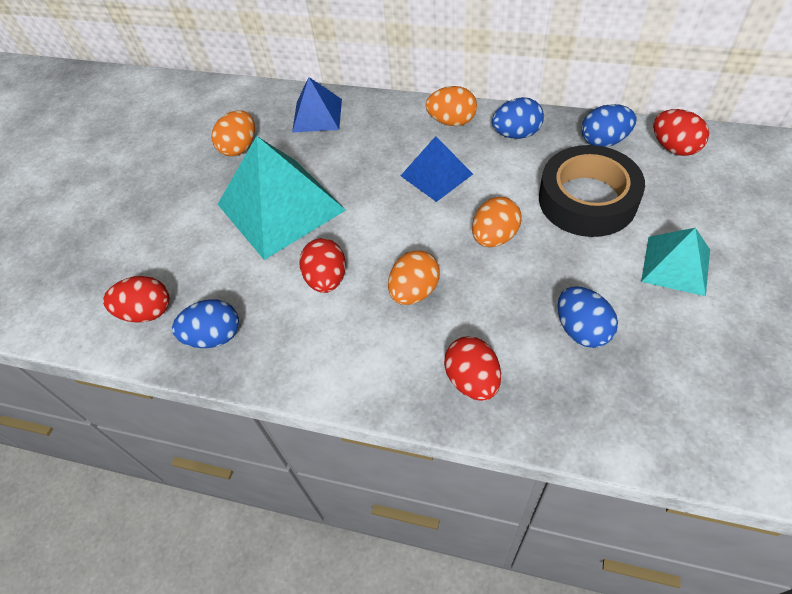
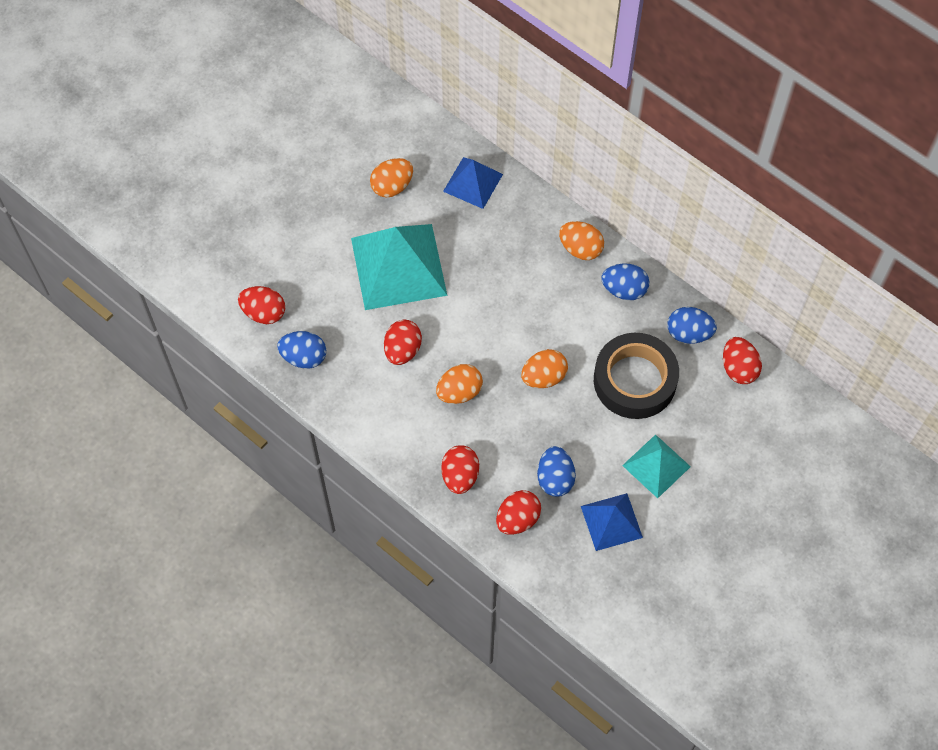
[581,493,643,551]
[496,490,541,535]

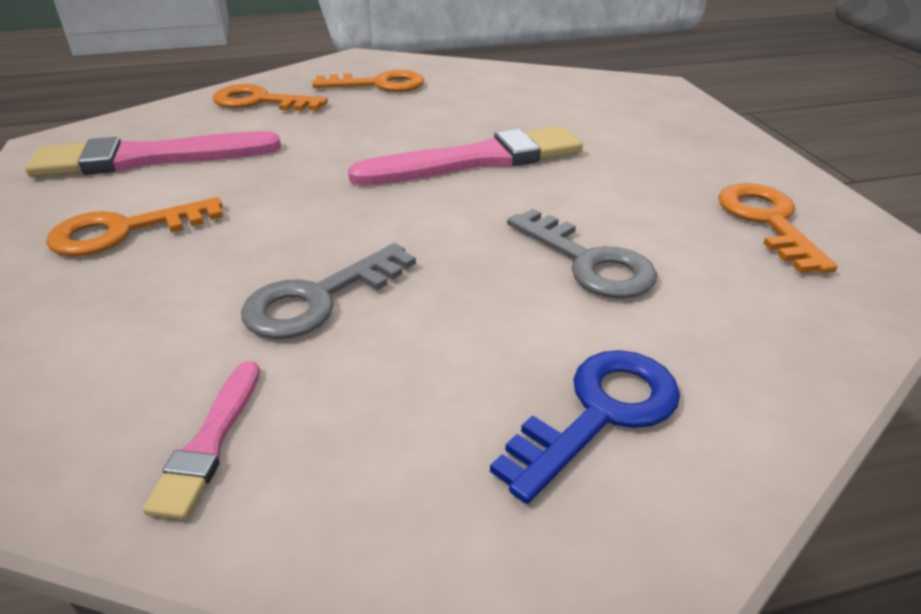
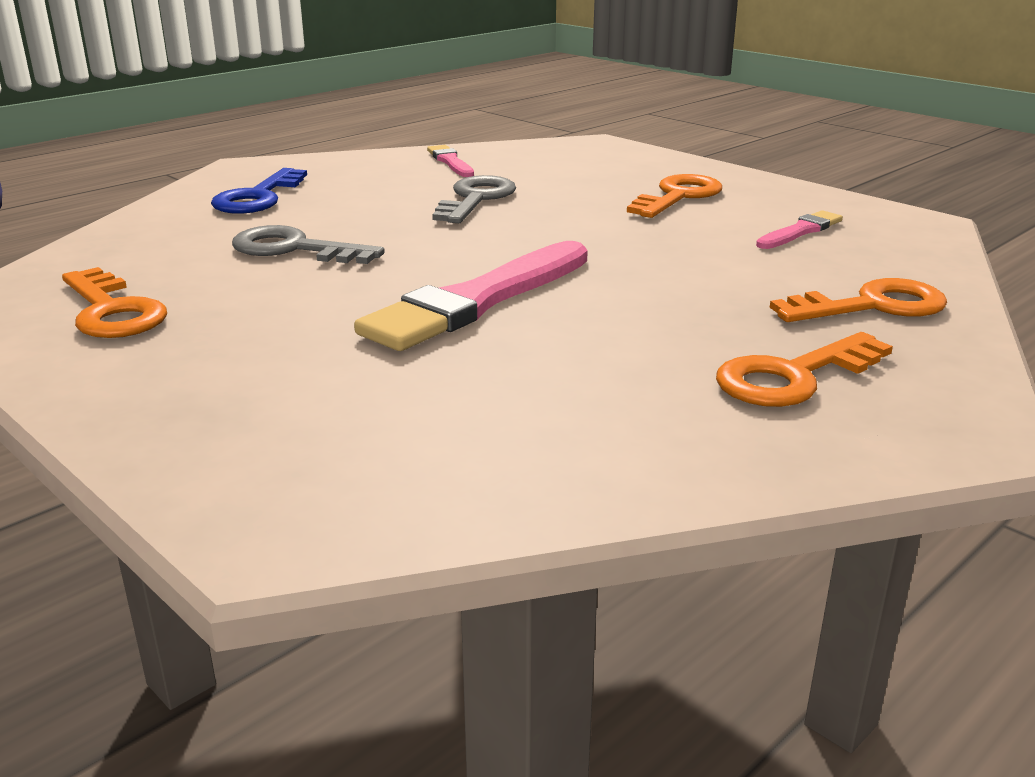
[756,210,843,249]

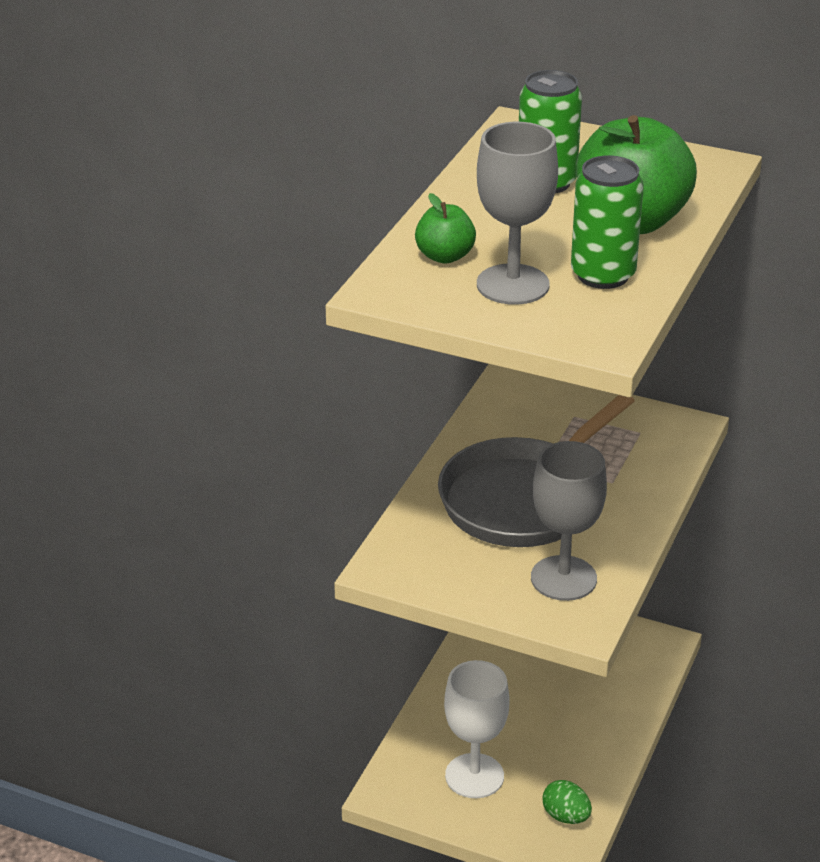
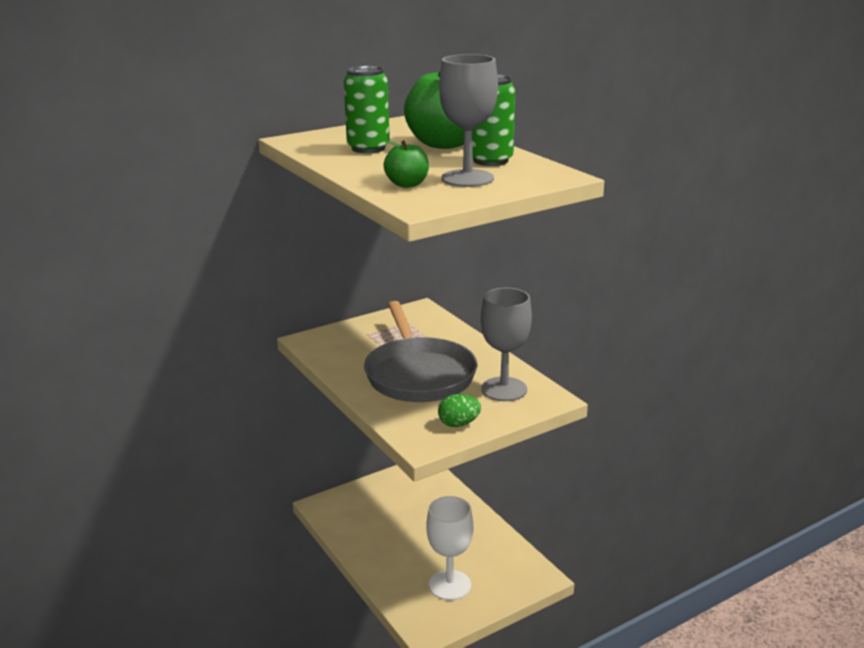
[438,394,481,427]

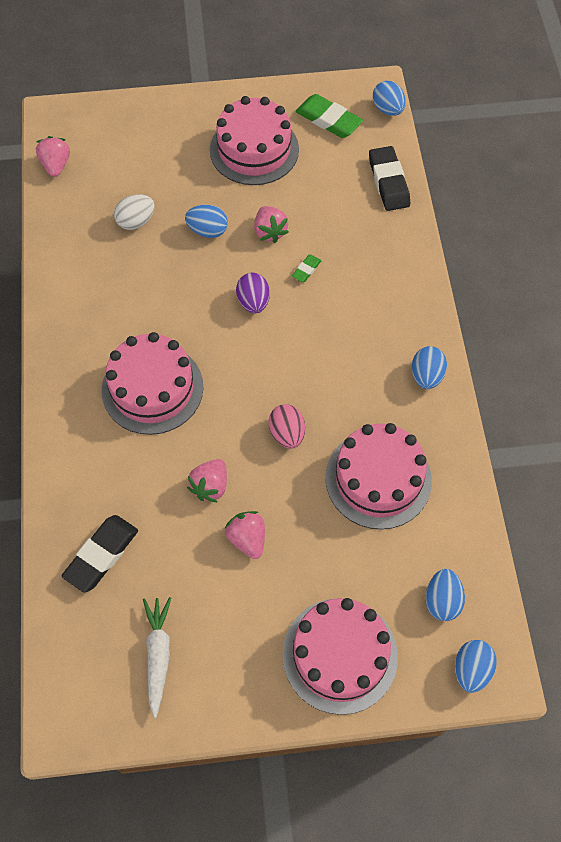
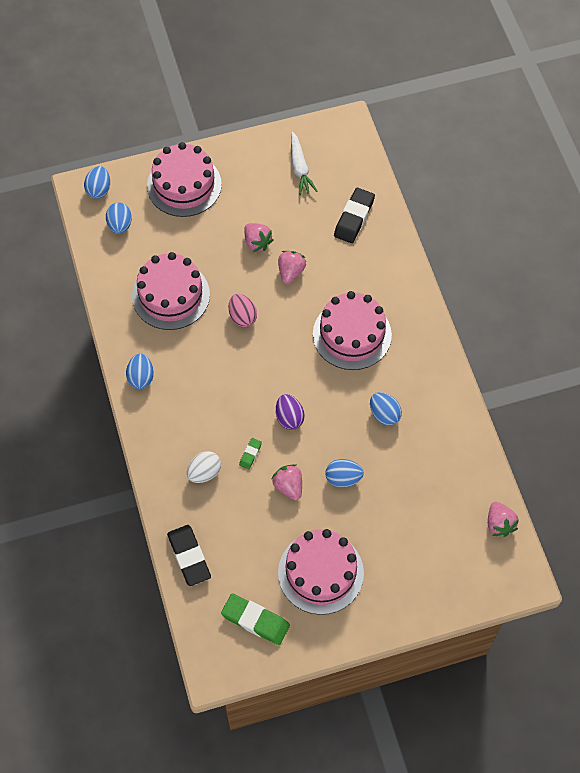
[187,451,221,483]
[370,392,402,426]

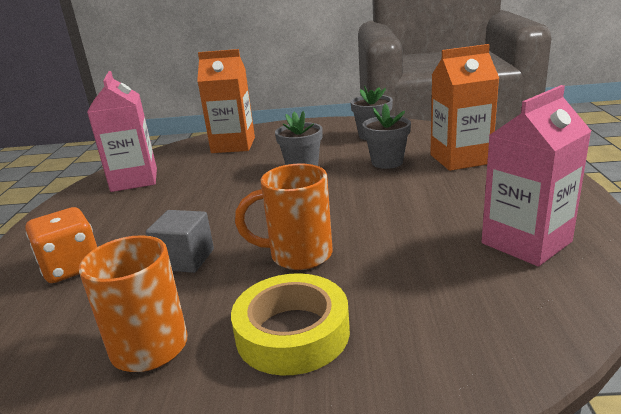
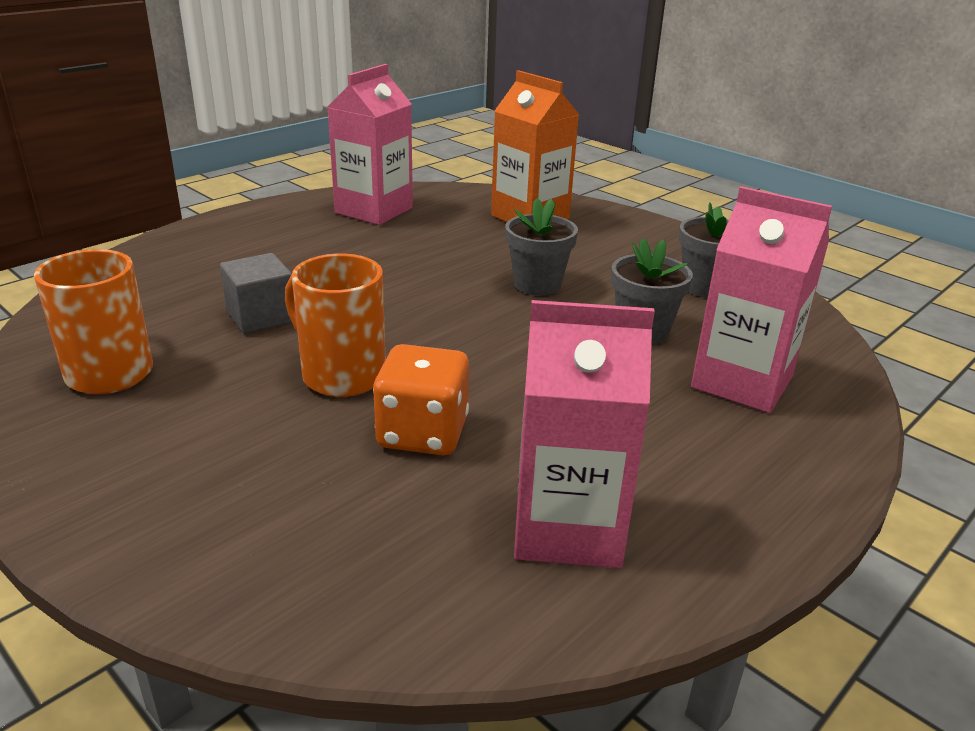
[373,344,469,455]
[231,273,350,375] (first image)
[691,186,832,413]

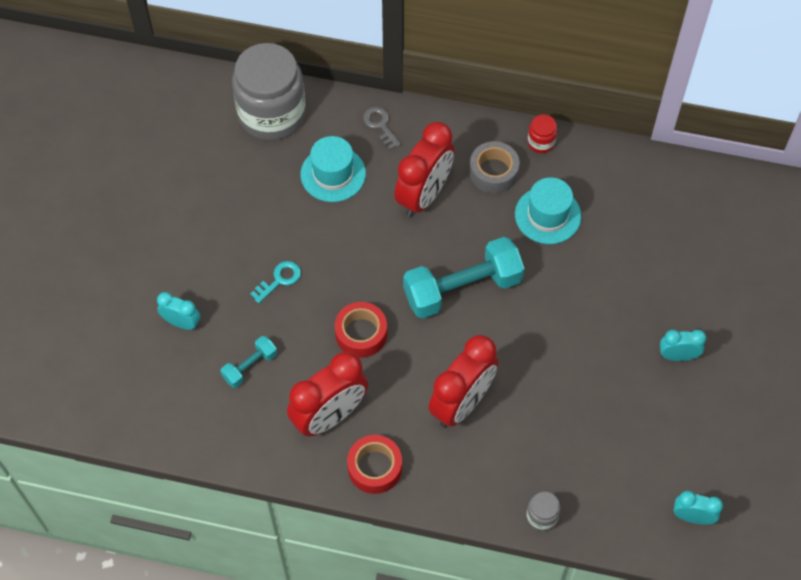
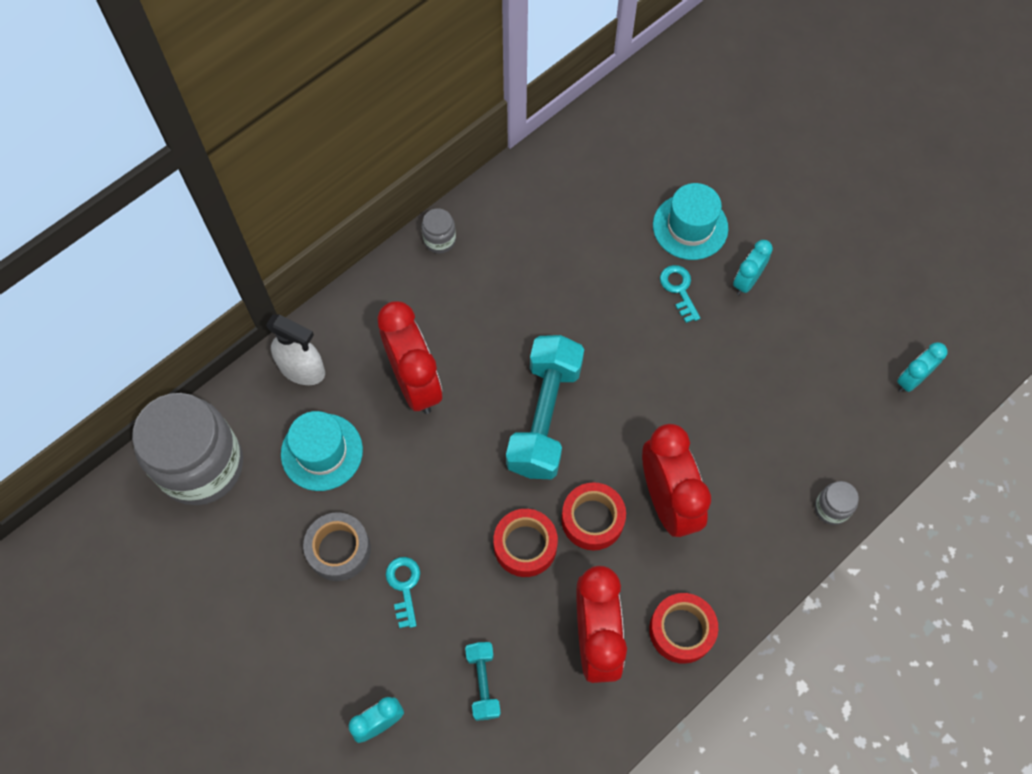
[266,314,325,385]
[303,512,371,581]
[653,183,728,260]
[421,208,456,253]
[561,482,626,550]
[660,265,700,323]

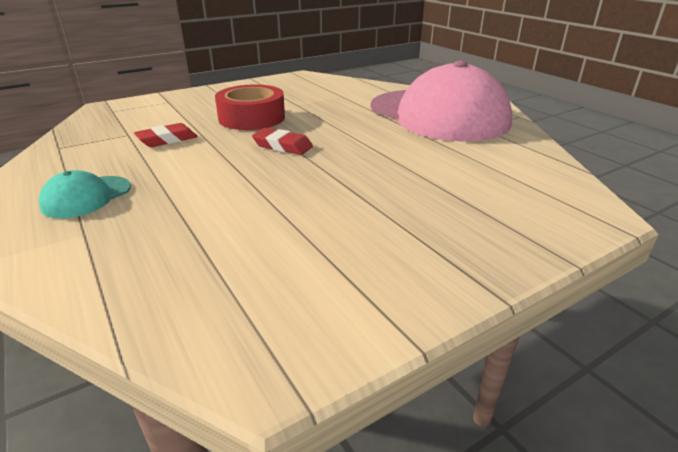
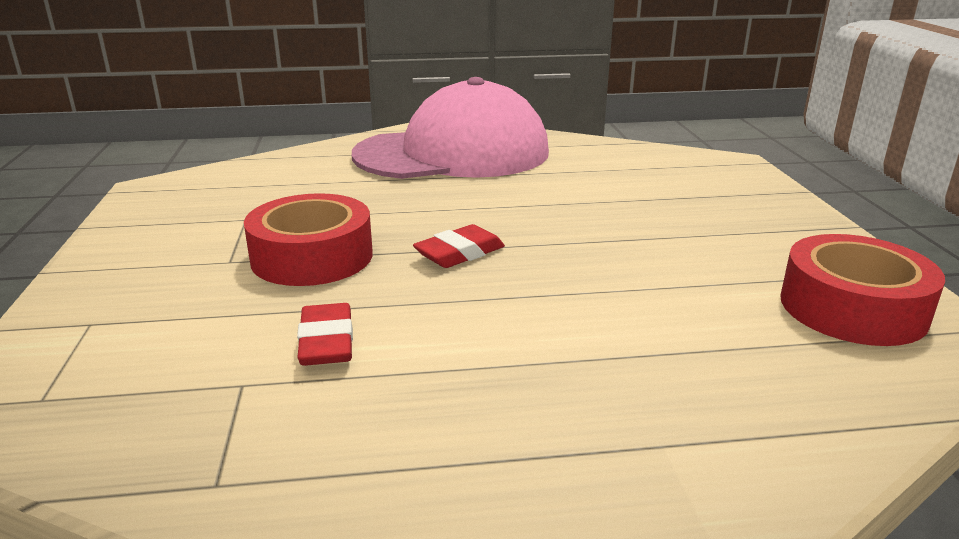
[39,170,131,218] (first image)
[780,234,945,346]

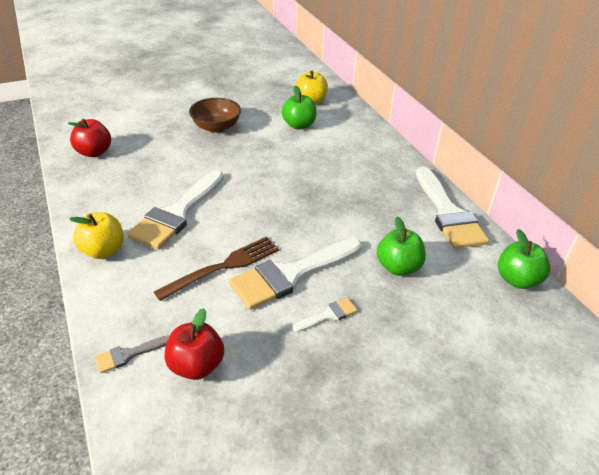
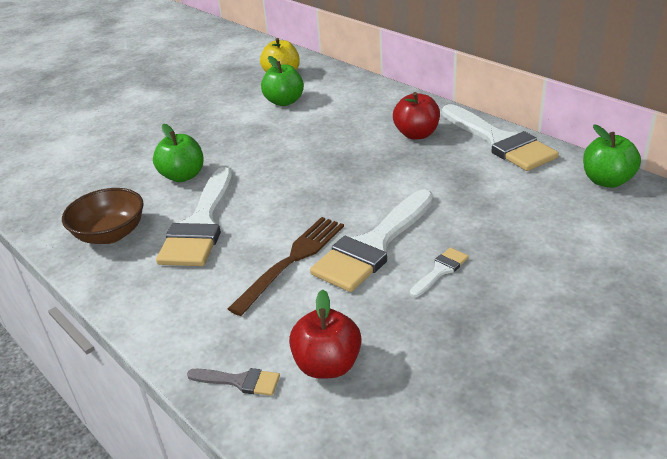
[393,92,440,140]
[69,212,124,259] (first image)
[187,368,280,396]
[62,188,144,244]
[153,124,203,182]

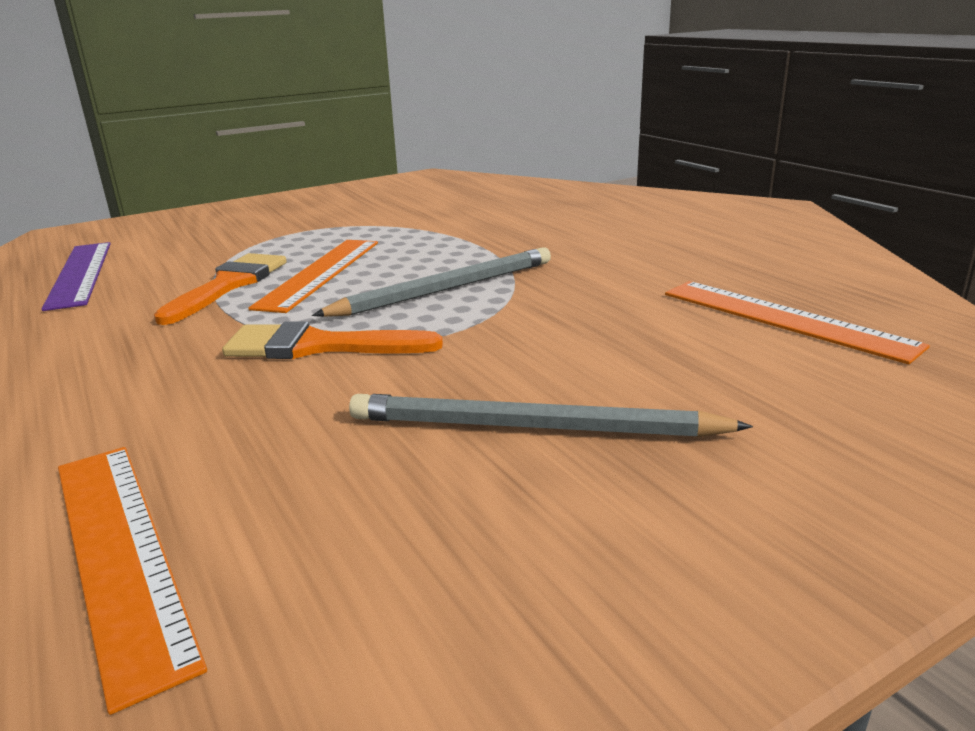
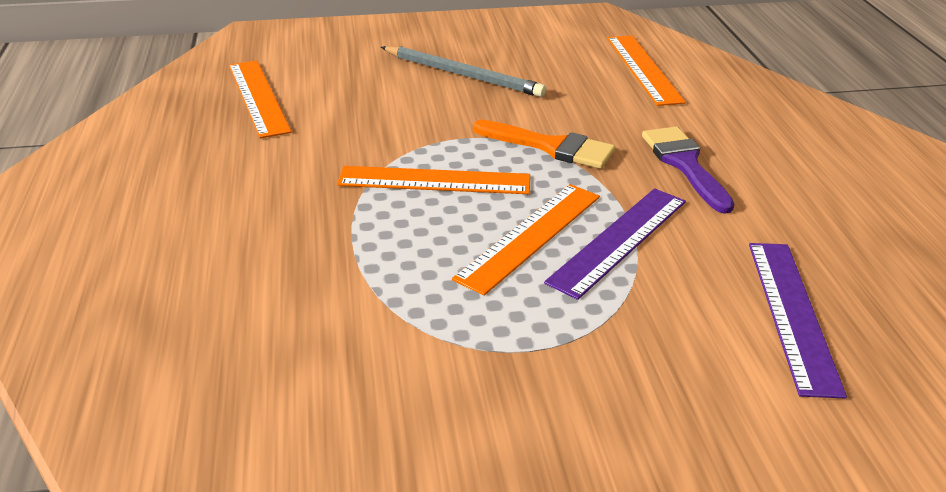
[544,188,686,300]
[337,166,530,194]
[642,126,735,214]

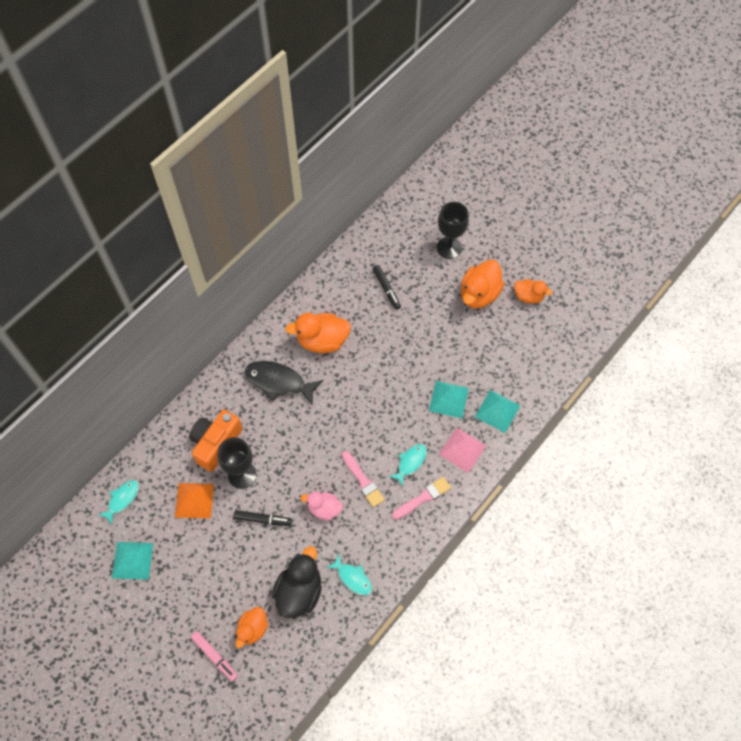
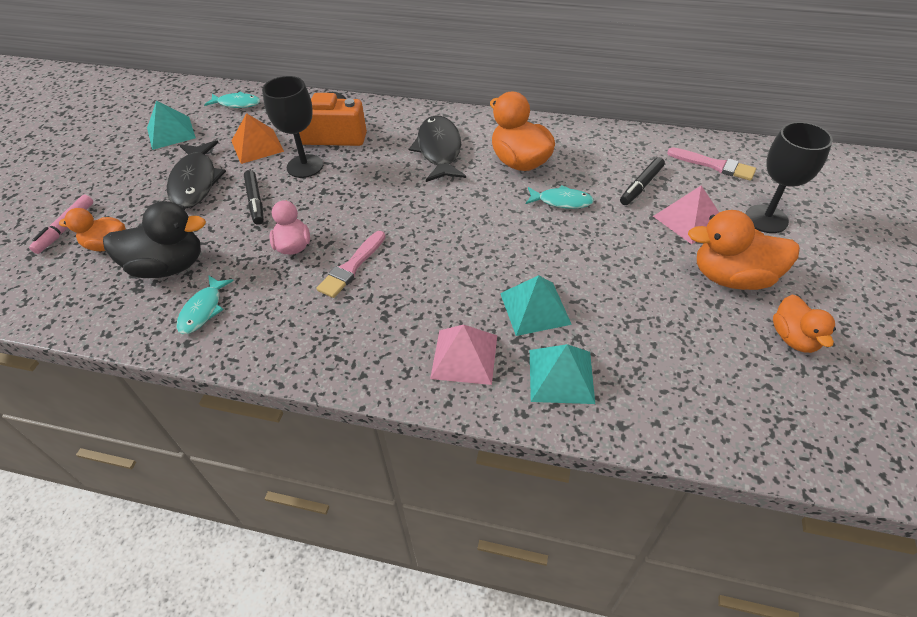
[526,185,594,209]
[667,147,756,181]
[167,140,226,208]
[653,185,719,244]

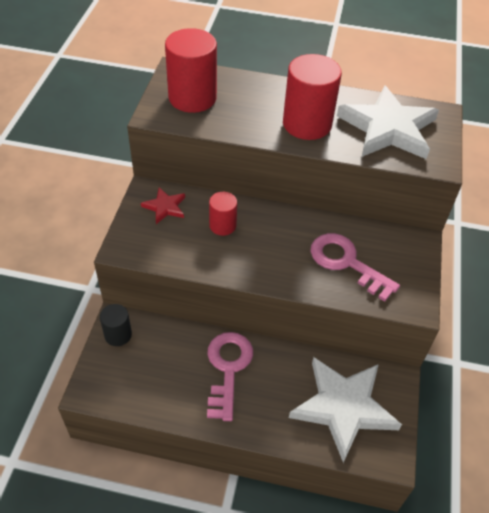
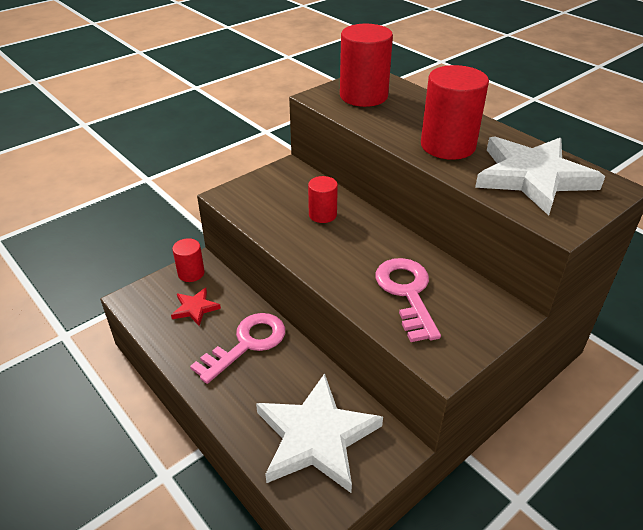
[172,238,205,282]
[171,288,221,326]

